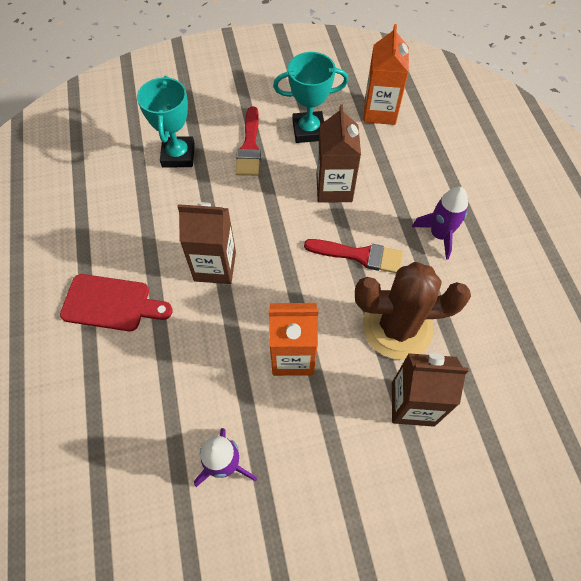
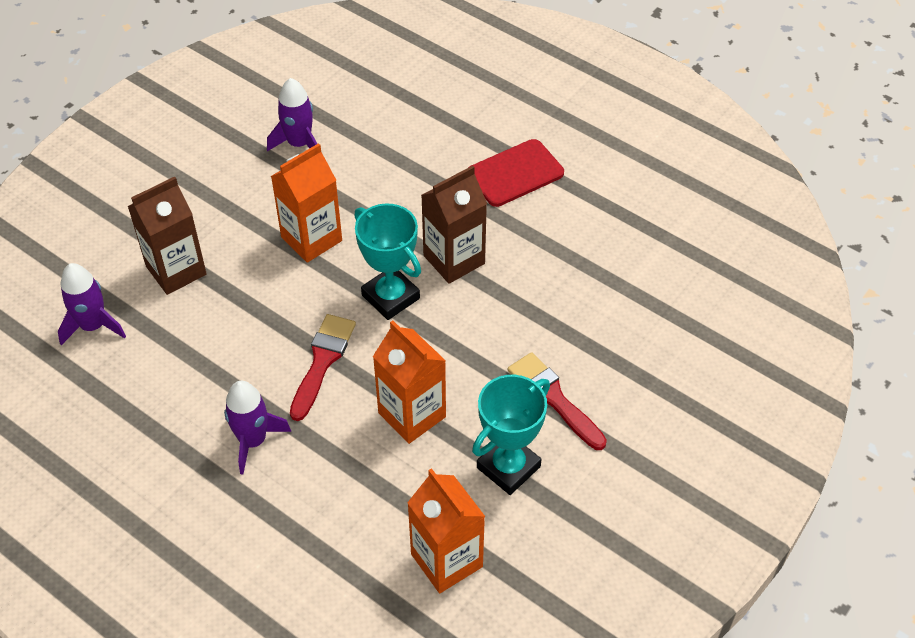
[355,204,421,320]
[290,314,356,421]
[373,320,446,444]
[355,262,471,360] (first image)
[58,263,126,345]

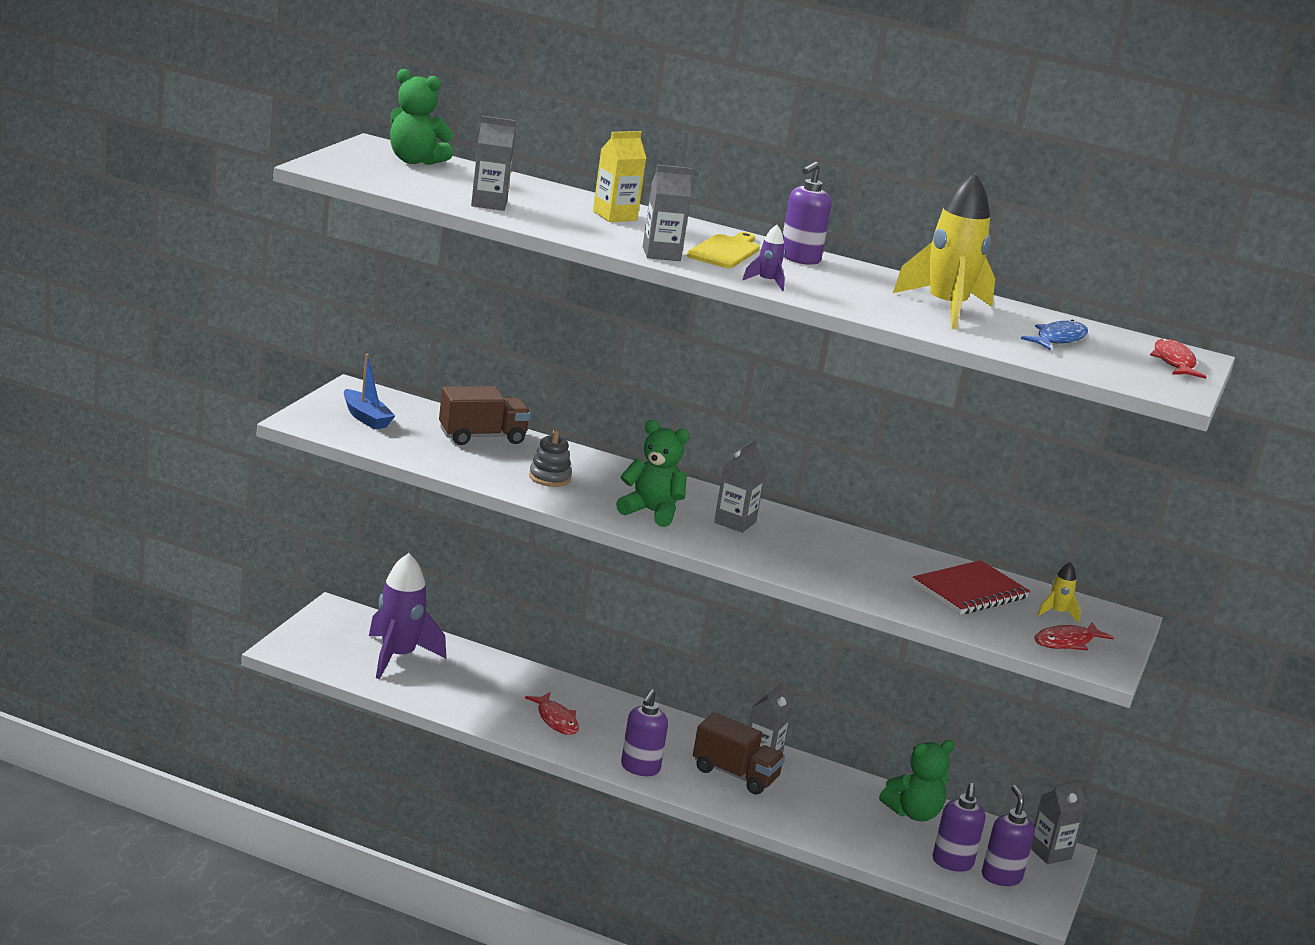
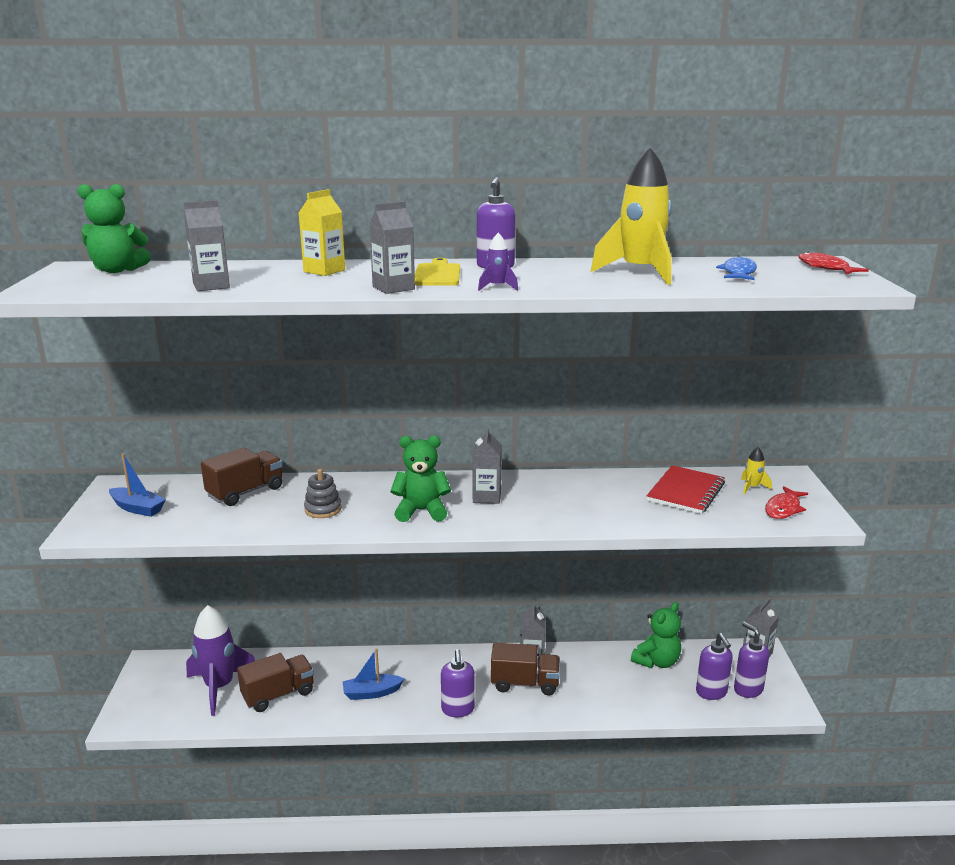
[343,648,404,700]
[237,653,314,712]

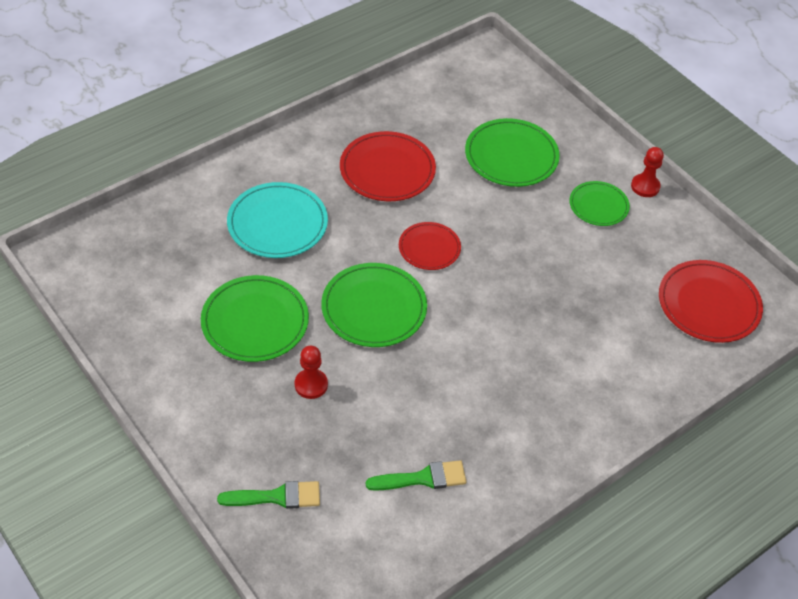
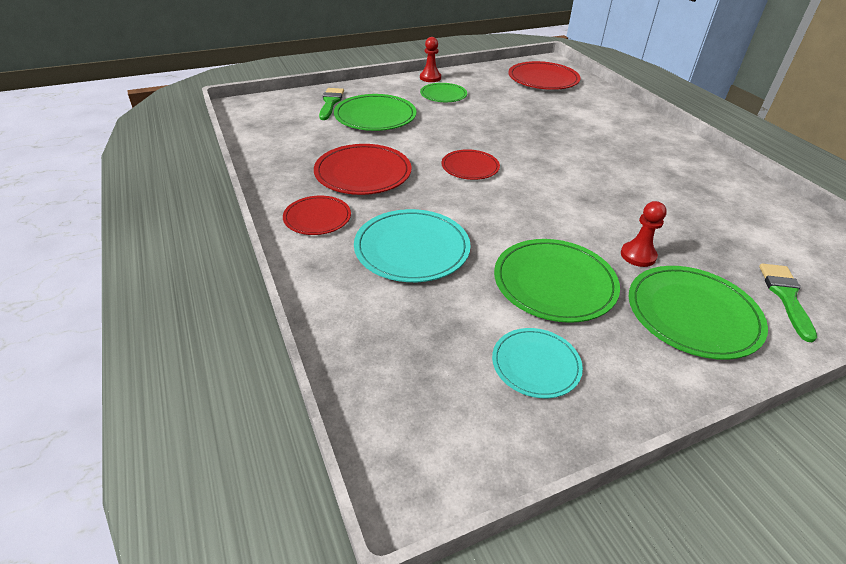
[629,266,768,360]
[319,88,344,120]
[283,196,351,235]
[492,328,583,398]

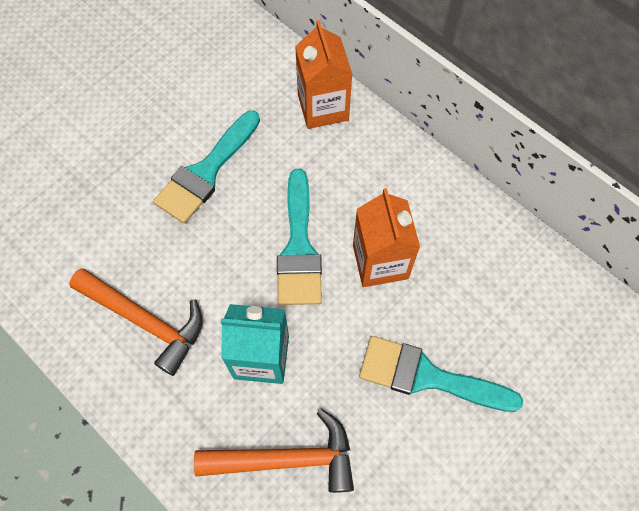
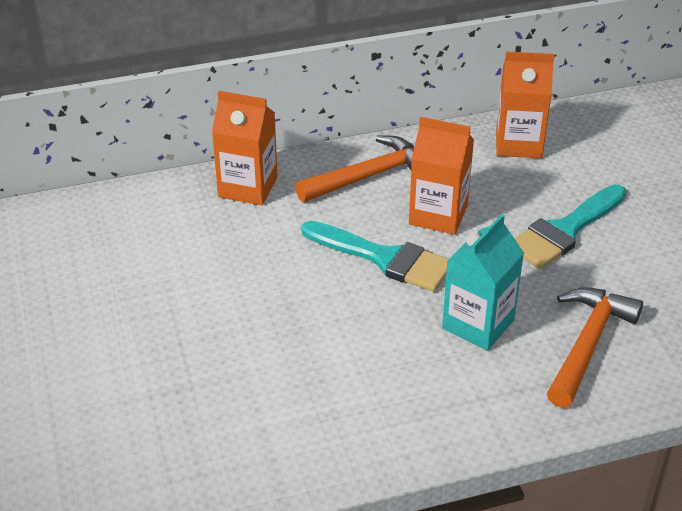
[295,136,414,202]
[153,110,260,224] (first image)
[496,51,555,158]

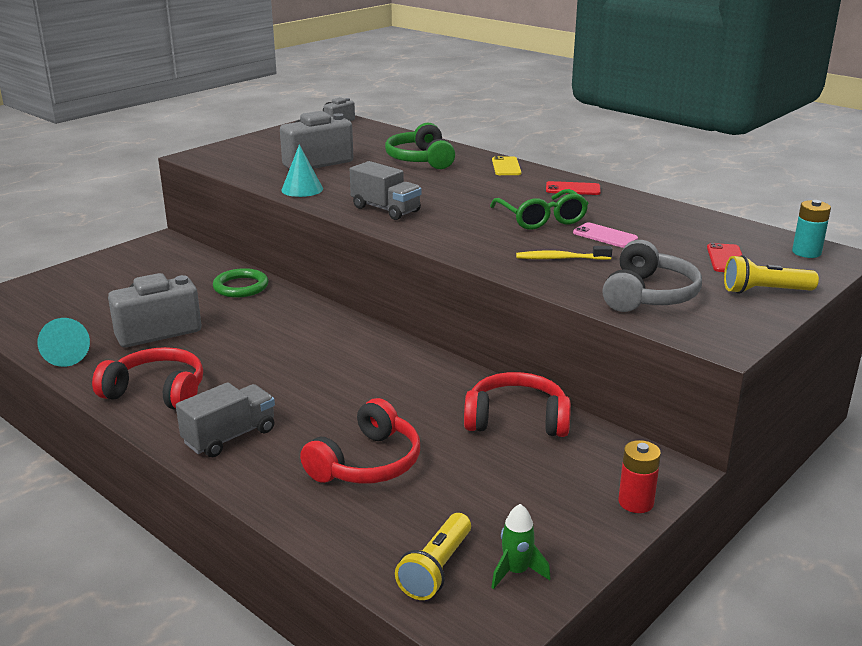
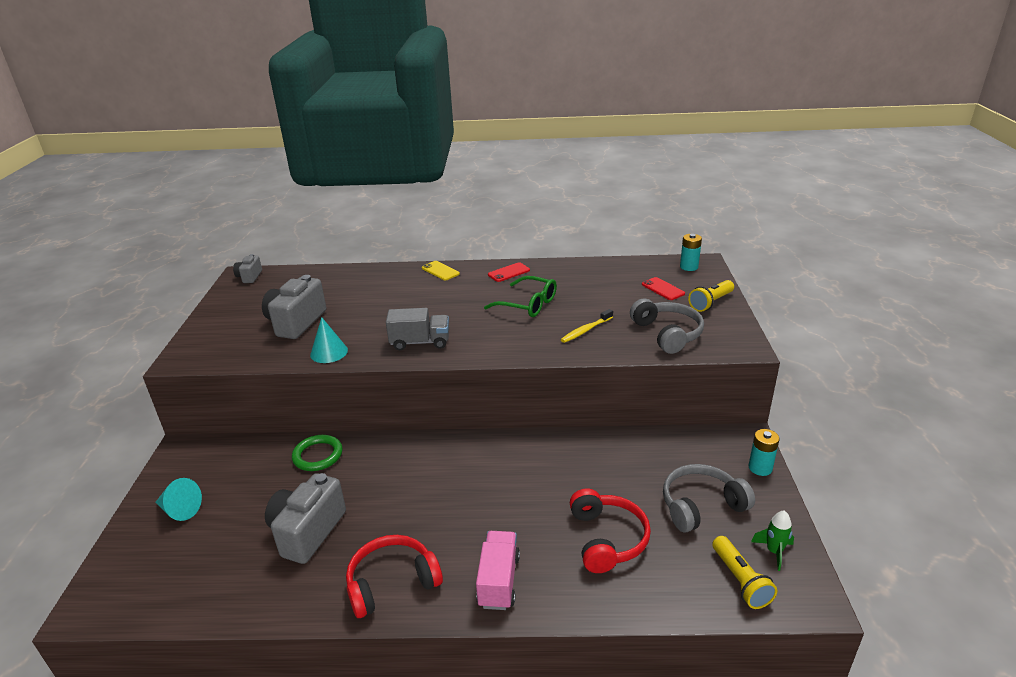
[156,478,202,521]
[476,531,520,610]
[385,123,455,169] (first image)
[464,372,571,437] (first image)
[573,222,638,248] (first image)
[749,429,780,476]
[663,464,755,533]

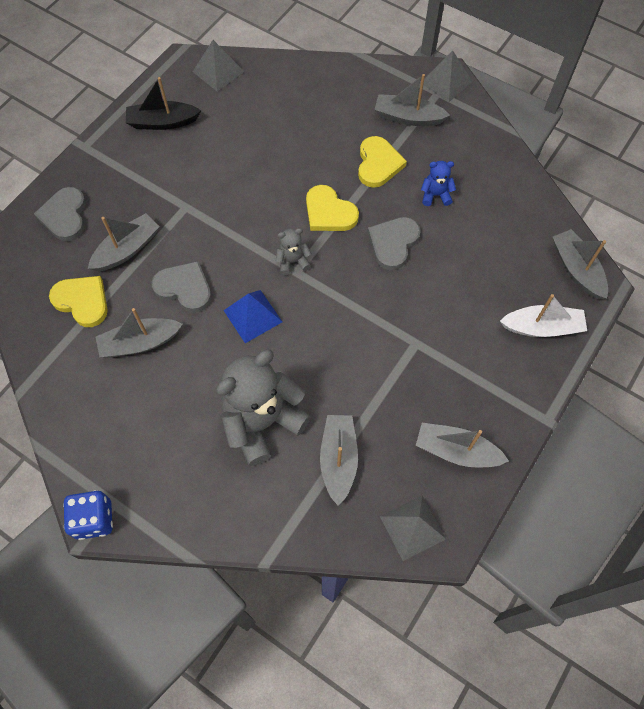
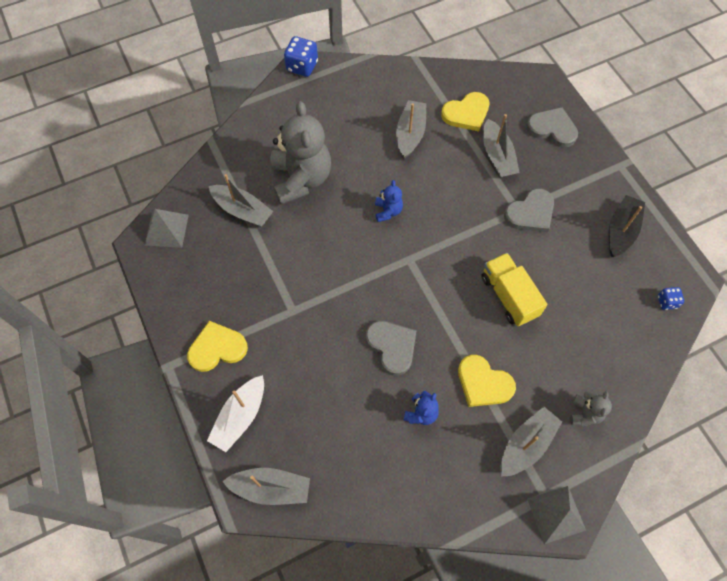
[504,188,554,232]
[658,287,684,310]
[375,180,403,222]
[570,391,612,427]
[187,321,248,372]
[416,423,509,468] (first image)
[481,253,547,326]

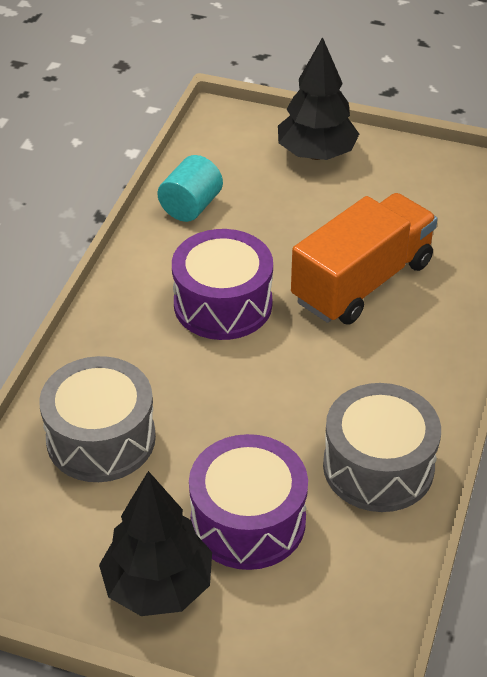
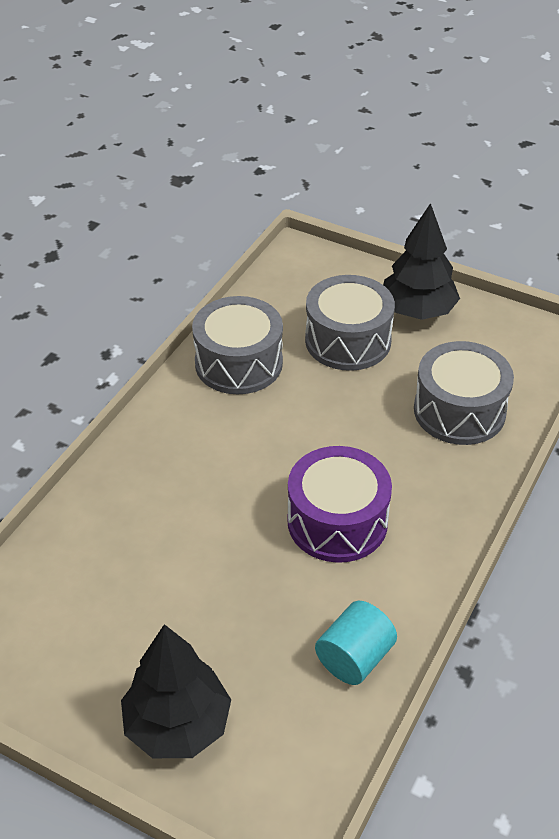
[305,275,395,371]
[291,193,438,325] (first image)

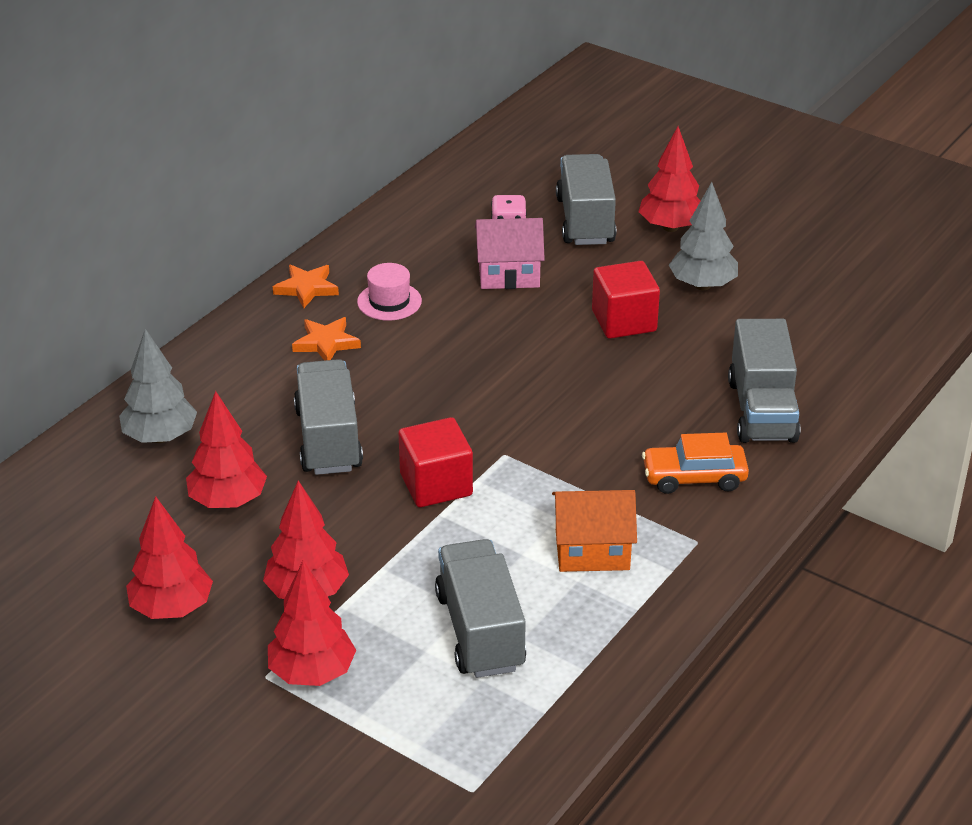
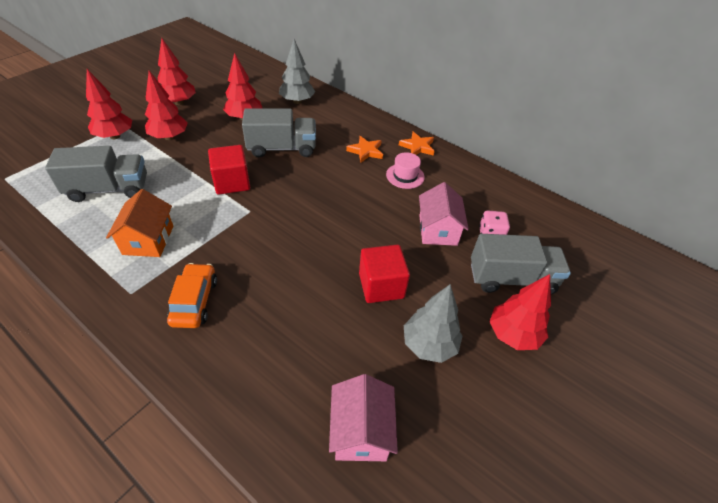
[728,319,800,443] (first image)
[329,374,398,461]

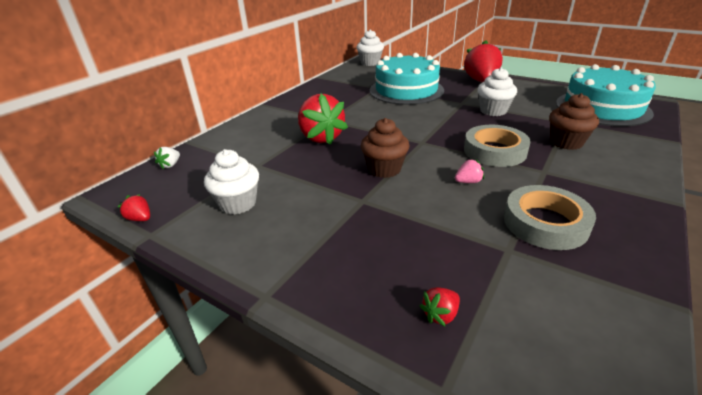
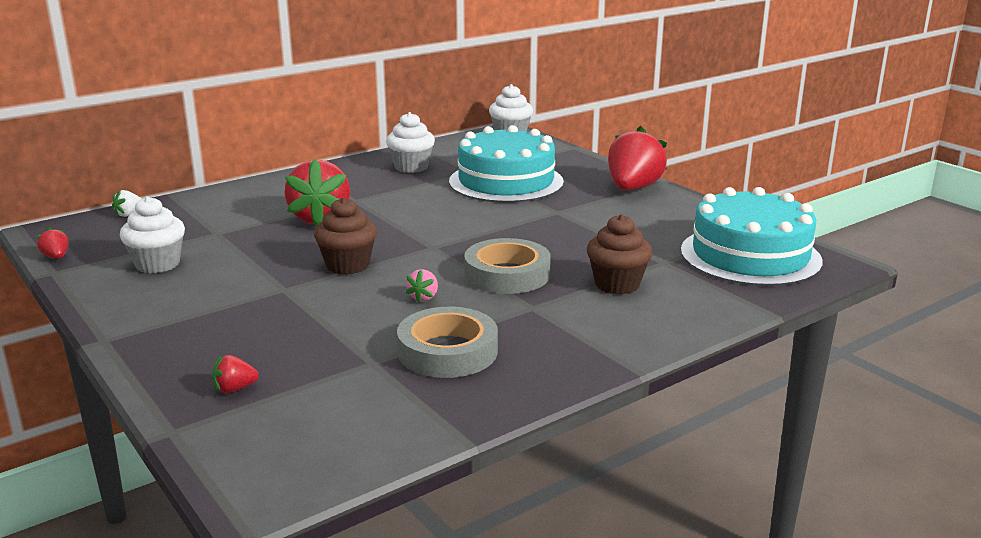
[406,269,438,303]
[386,112,435,173]

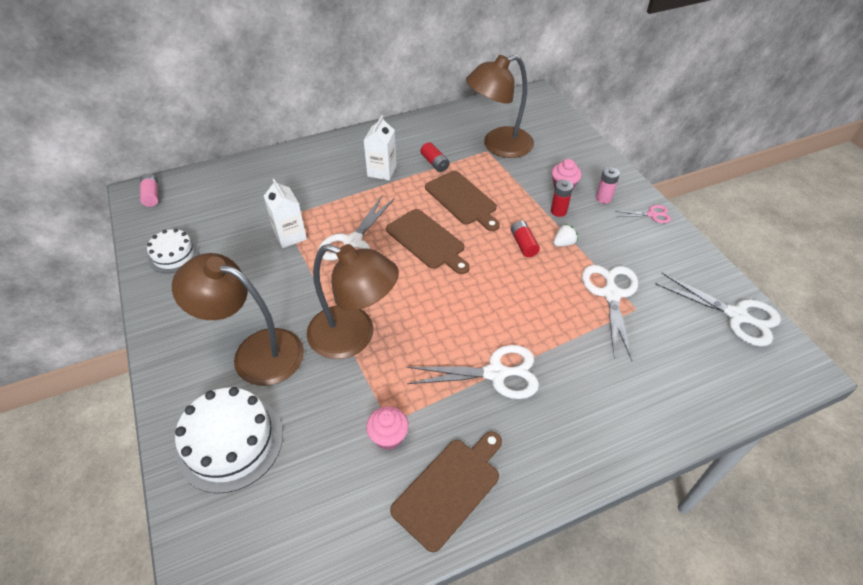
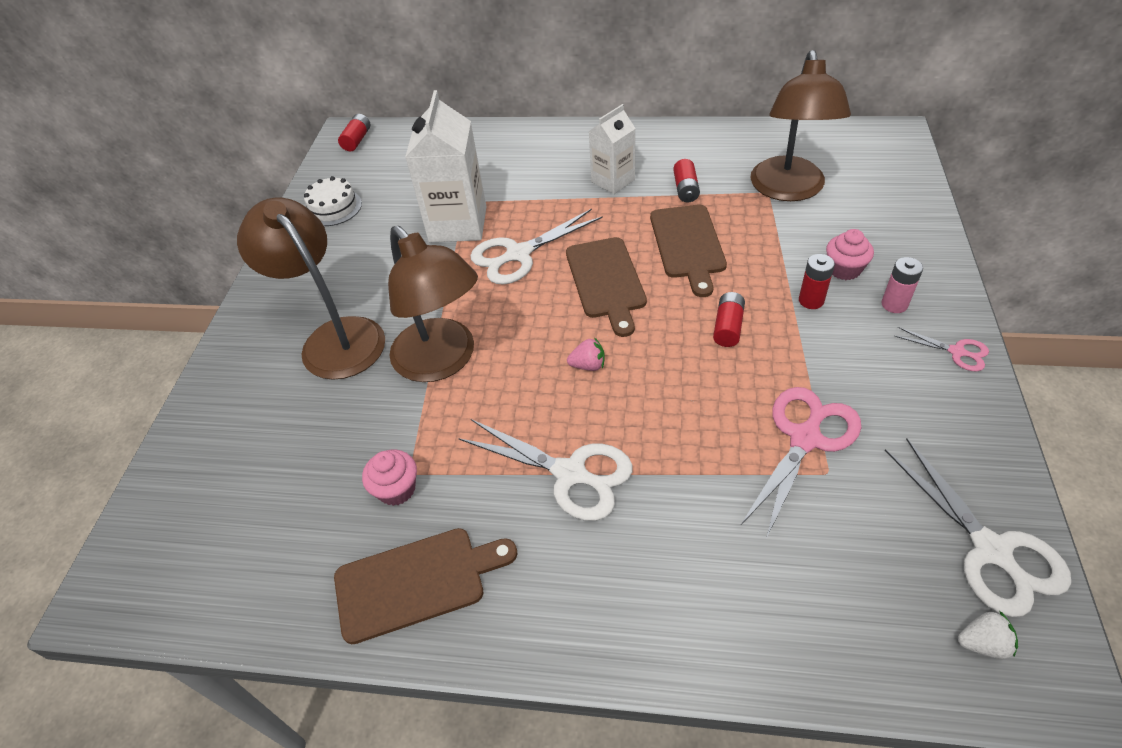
[338,114,370,151]
[175,387,283,493] (first image)
[405,90,486,242]
[751,50,851,201]
[958,610,1018,659]
[740,387,861,539]
[567,337,605,371]

